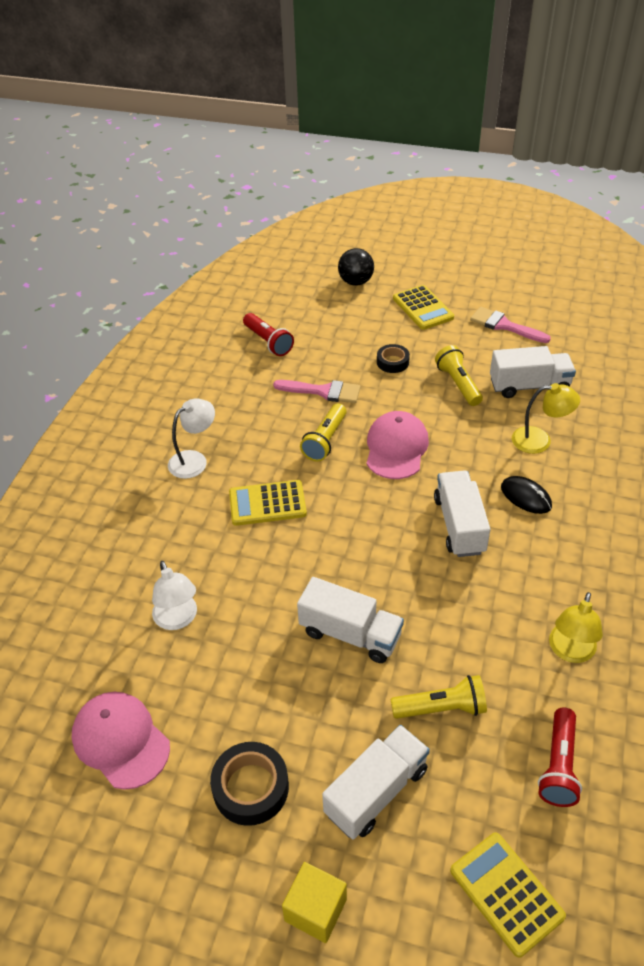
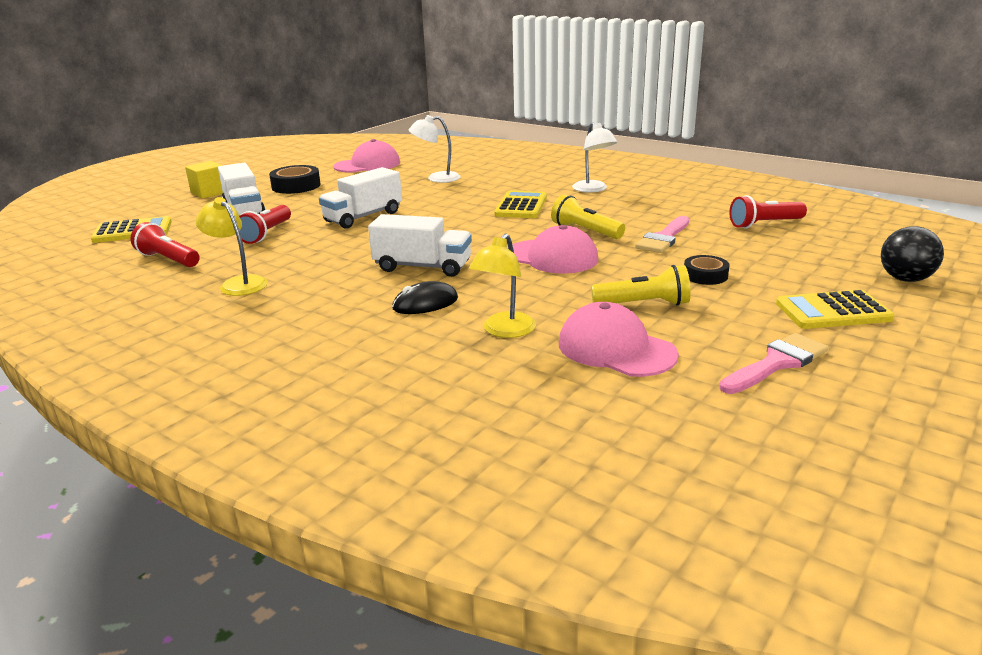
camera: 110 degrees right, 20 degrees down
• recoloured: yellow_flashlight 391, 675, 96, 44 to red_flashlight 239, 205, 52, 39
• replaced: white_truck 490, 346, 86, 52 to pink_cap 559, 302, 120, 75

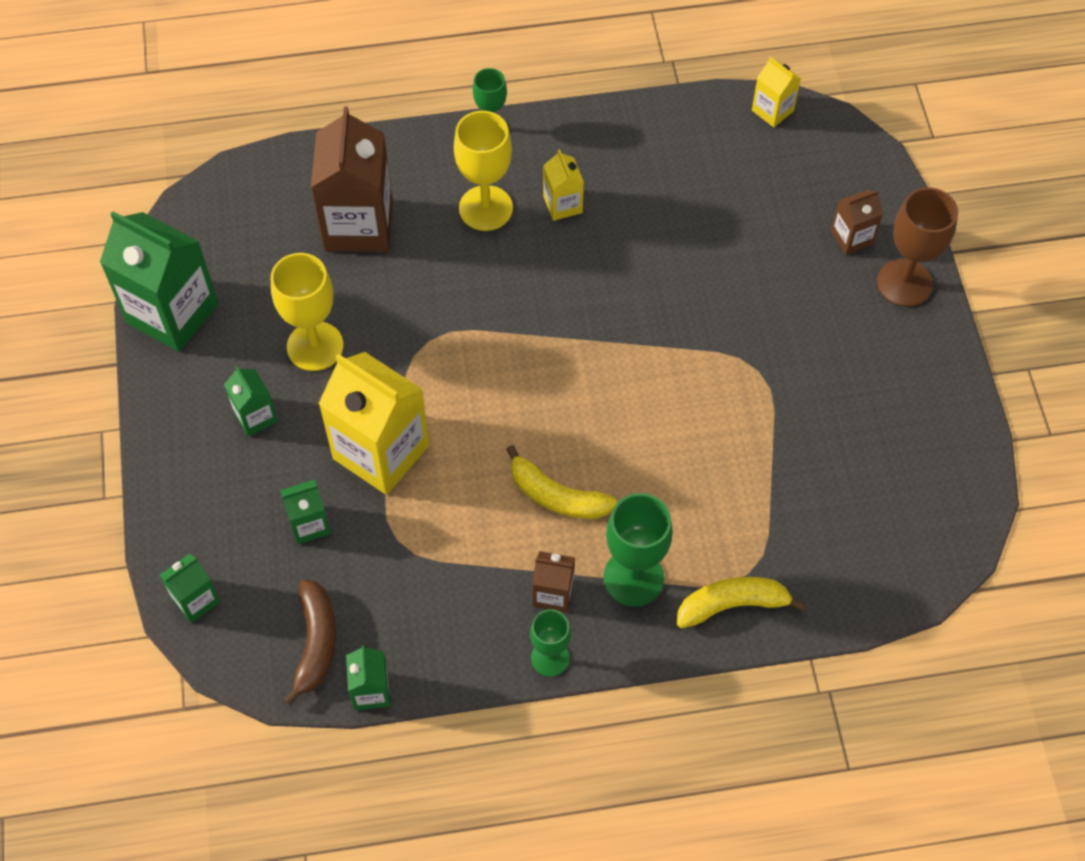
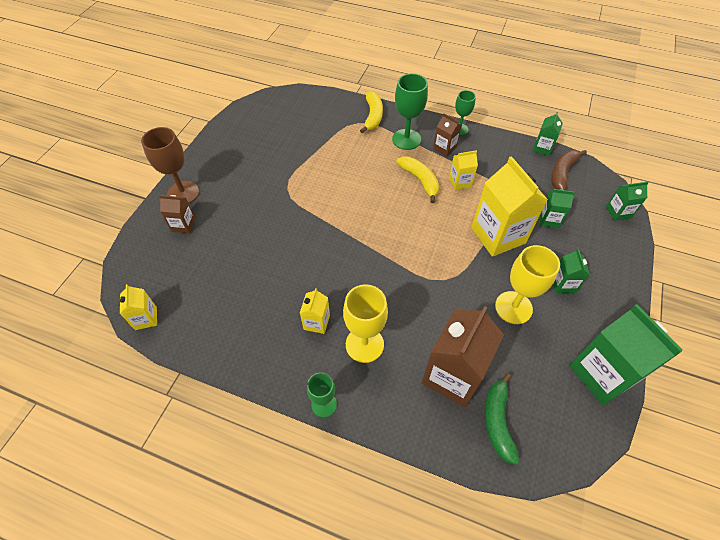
camera: 150 degrees left, 5 degrees down
• turned: yellow_banana 677, 577, 129, 51 = 360, 91, 23, 42 105 degrees counterclockwise
• added: yellow_carton 449, 150, 29, 40
• added: green_banana 484, 373, 36, 92

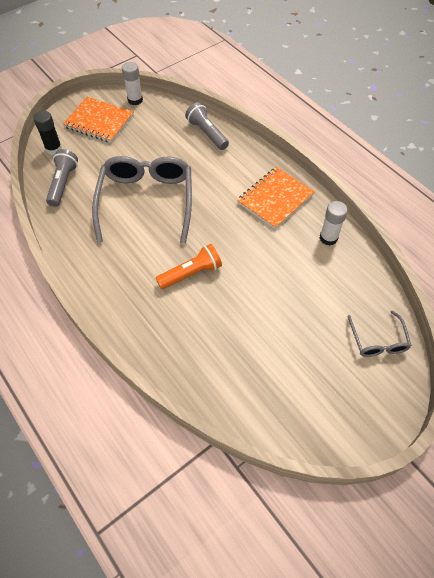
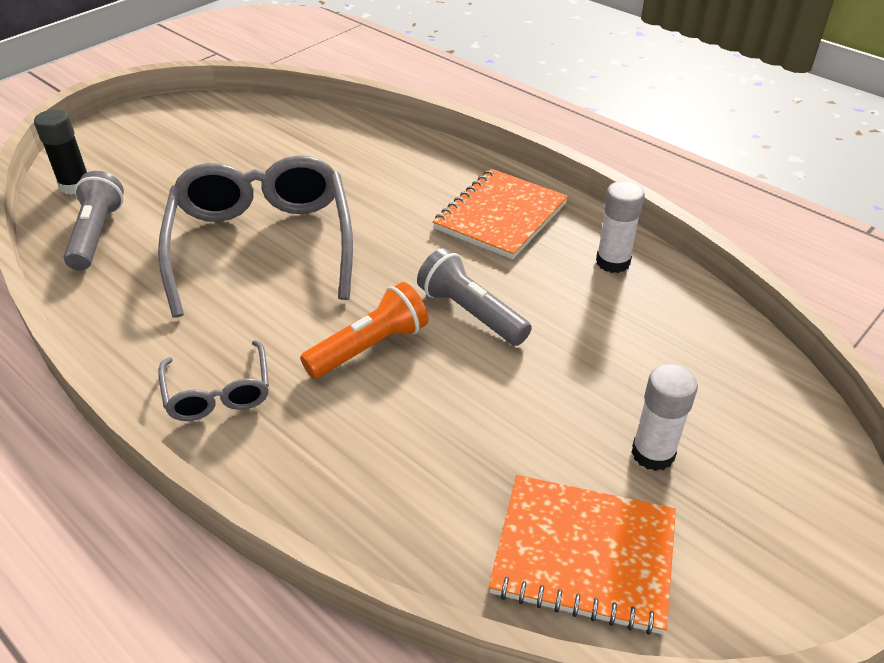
camera: 10 degrees left, 15 degrees down
• moved: grey_glasses 347, 310, 65, 47 to 158, 340, 111, 81
• moved: grey_flashlight 185, 102, 44, 48 to 417, 248, 115, 98
• moved: orange_notebook 63, 97, 71, 46 to 489, 475, 187, 160
• moved: white_glue_stick 122, 62, 21, 43 to 631, 364, 67, 107

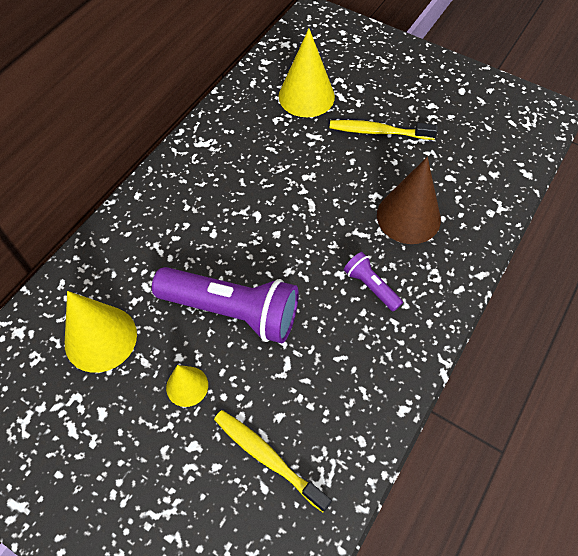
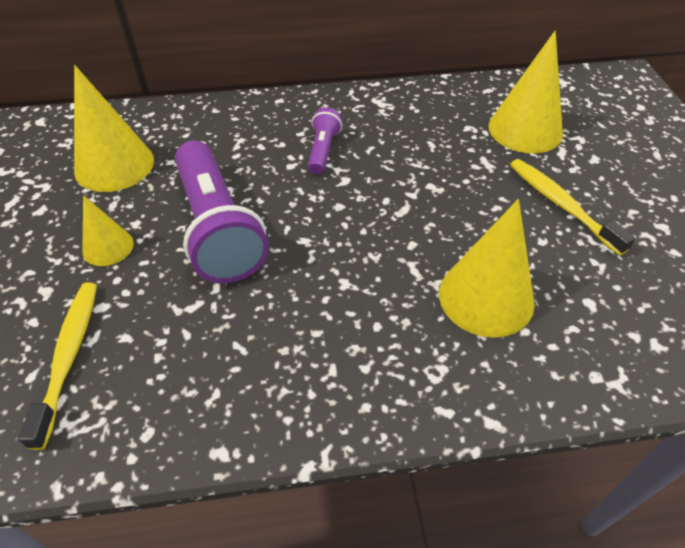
camera: 50 degrees right, 10 degrees down
• moved: purple_flashlight 344, 252, 59, 60 to 308, 107, 34, 67
• recoloured: brown_cone 377, 157, 64, 87 to yellow_cone 439, 199, 96, 139

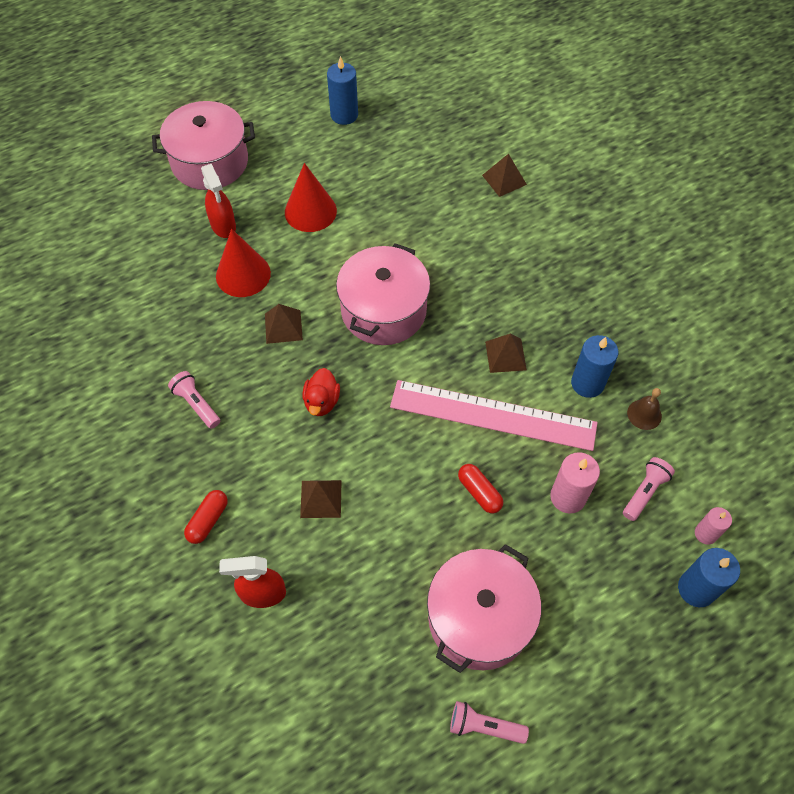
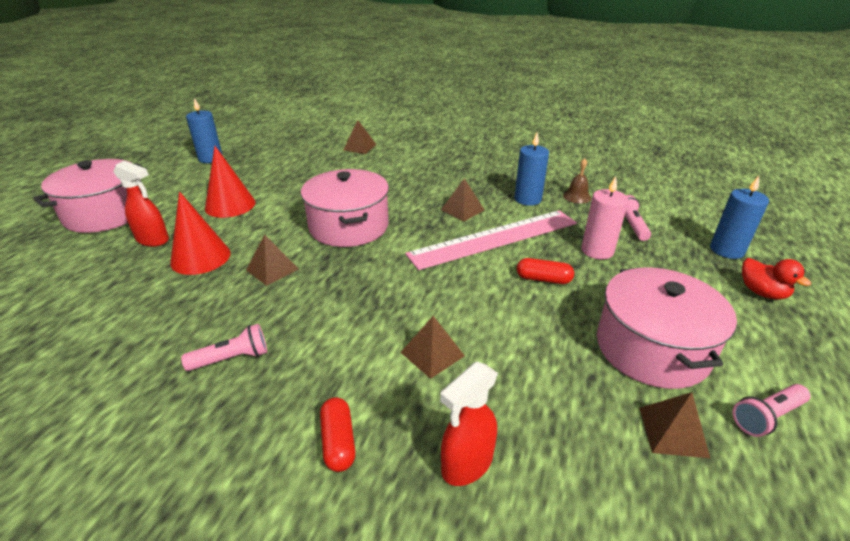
camera: 40 degrees left, 25 degrees down
• turned: pink_flashlight 168, 371, 52, 58 = 181, 324, 86, 47 150 degrees clockwise
• added: brown_pyramid 639, 392, 71, 66
• moved: red_duck 302, 368, 38, 48 to 742, 258, 69, 42
• removed: pink_candle 695, 507, 37, 38

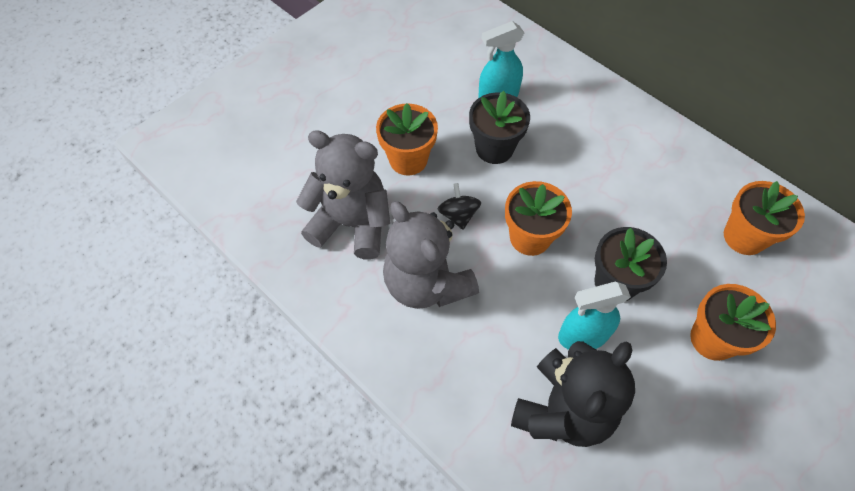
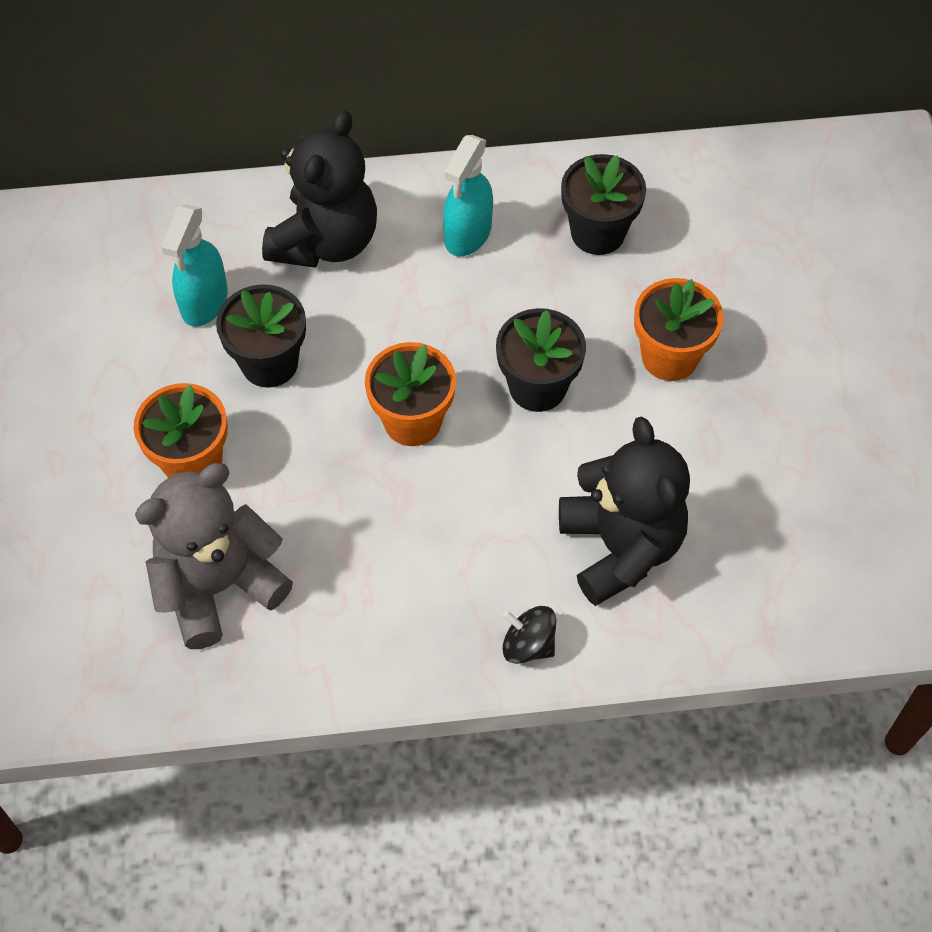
camera: 50 degrees left, 0 degrees up
• added: black_teddy_bear 262, 110, 115, 158
• moved: turquoise_spray_bottle 558, 282, 73, 68 to 443, 135, 50, 121
• moved: black_spinning_top 438, 183, 43, 47 to 502, 606, 54, 58
• recoloured: orange_flower_pot 724, 181, 81, 74 to black_flower_pot 561, 154, 85, 101
• removed: grey_teddy_bear 383, 201, 96, 108

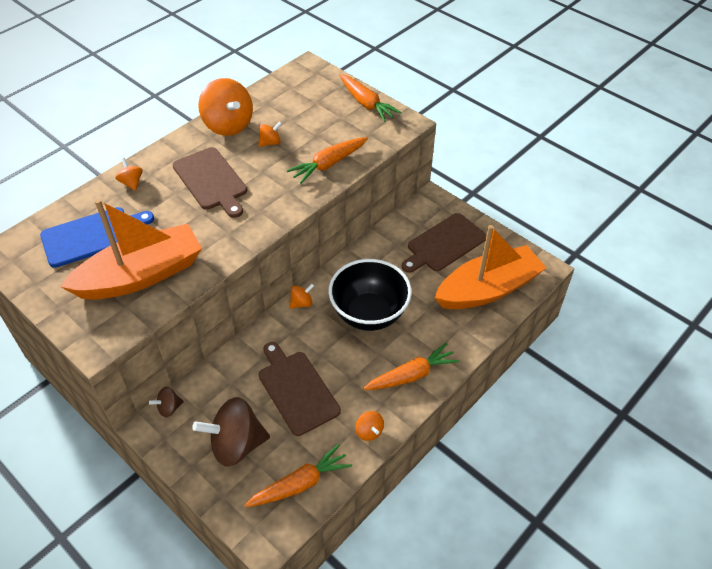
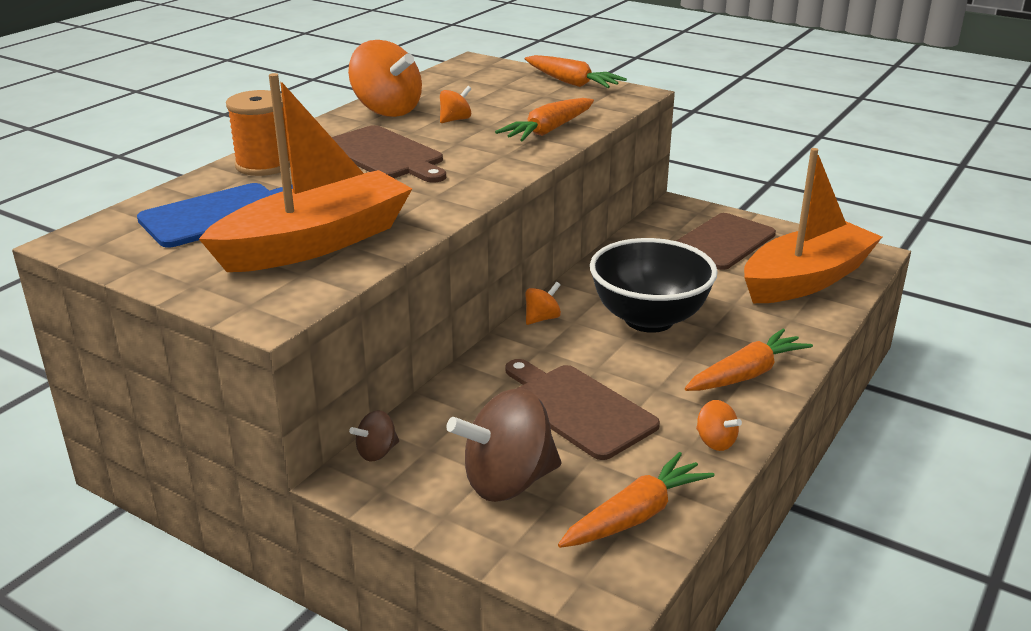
camera: 10 degrees left, 20 degrees down
• replaced: orange_spinning_top 115, 158, 28, 33 to orange_spool 226, 90, 64, 86

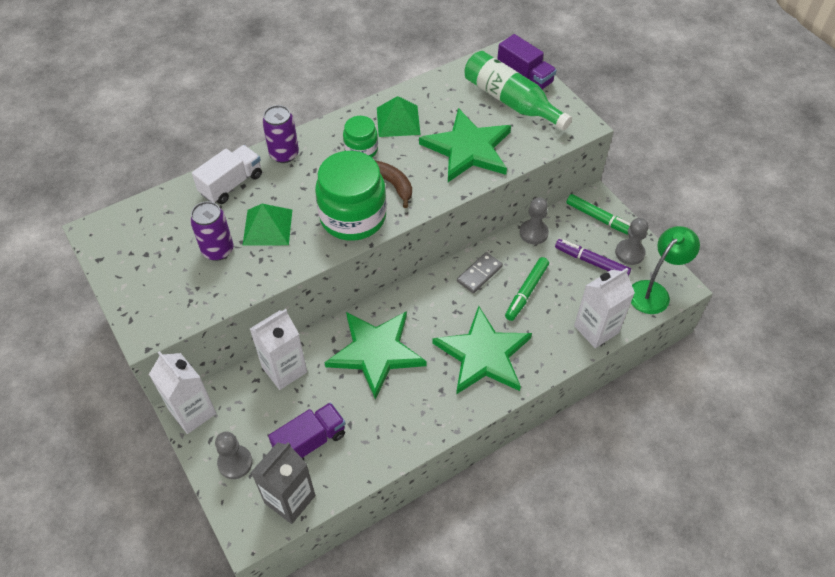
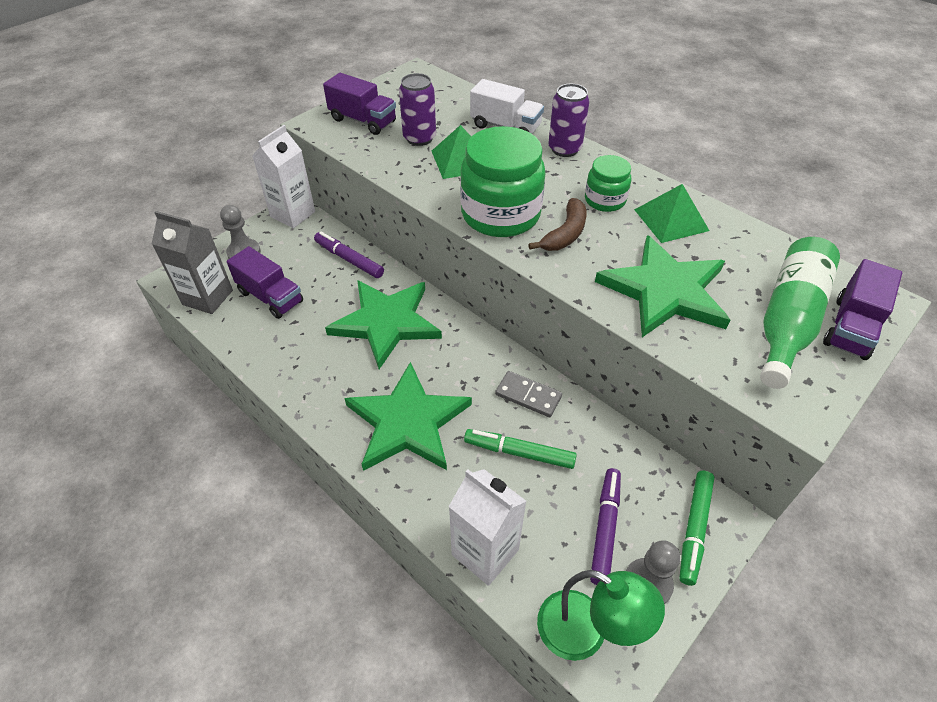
camera: 75 degrees right, 5 degrees down
• replaced: white_carton 250, 309, 57, 81 to purple_marker 314, 232, 70, 46
• added: purple_truck 323, 73, 73, 62
• removed: grey_pawn 520, 197, 29, 47

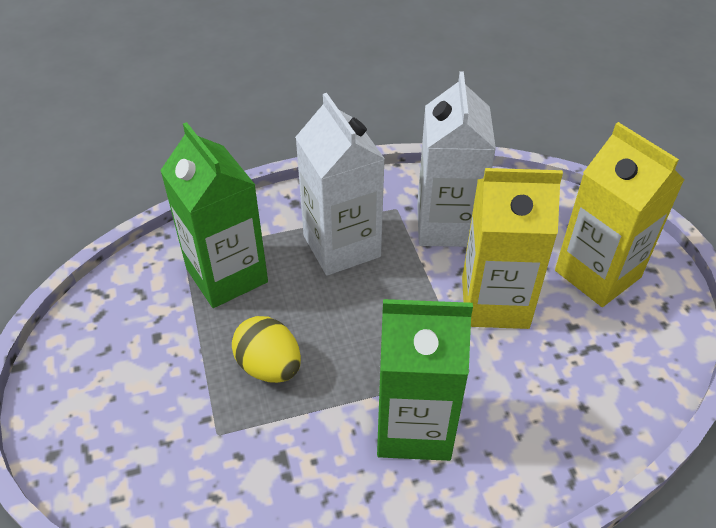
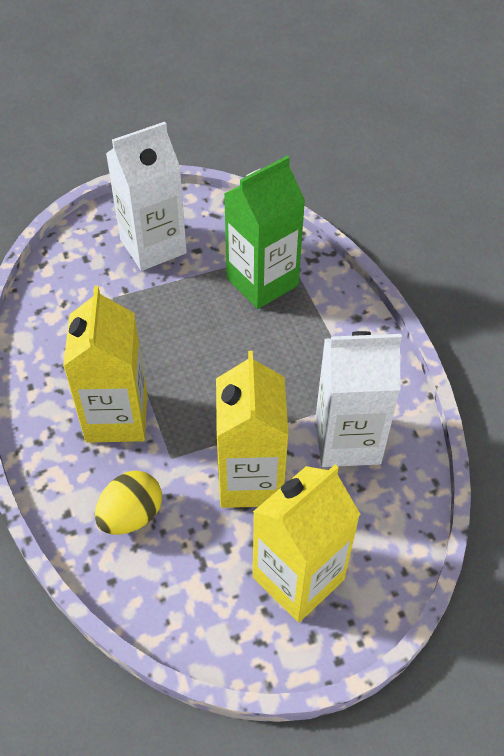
camera: 85 degrees right, 5 degrees up
• recoloured: green_carton 377, 299, 96, 162 to yellow_carton 63, 286, 84, 157
• moved: yellow_egg 232, 316, 69, 67 to 95, 471, 67, 64
• moved: white_carton 295, 93, 90, 183 to 106, 122, 81, 149

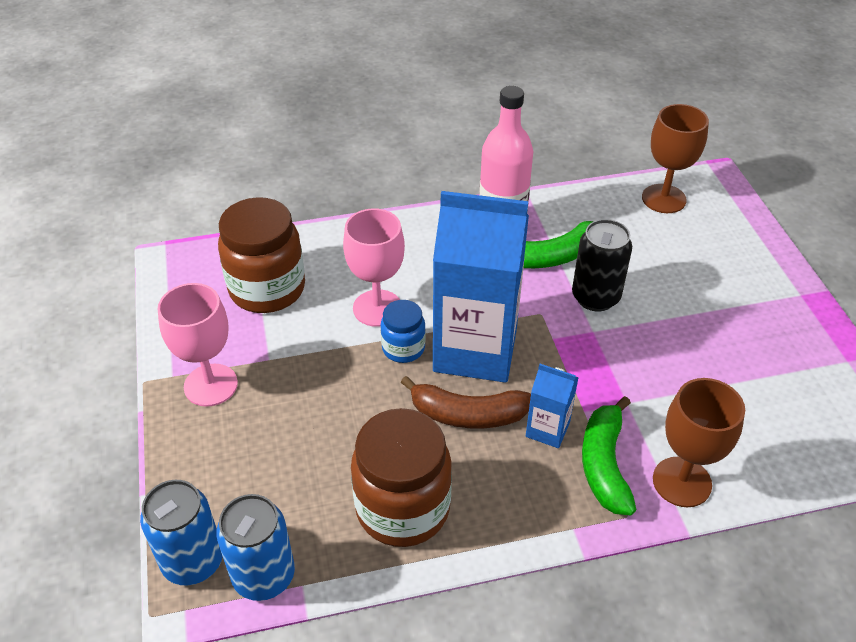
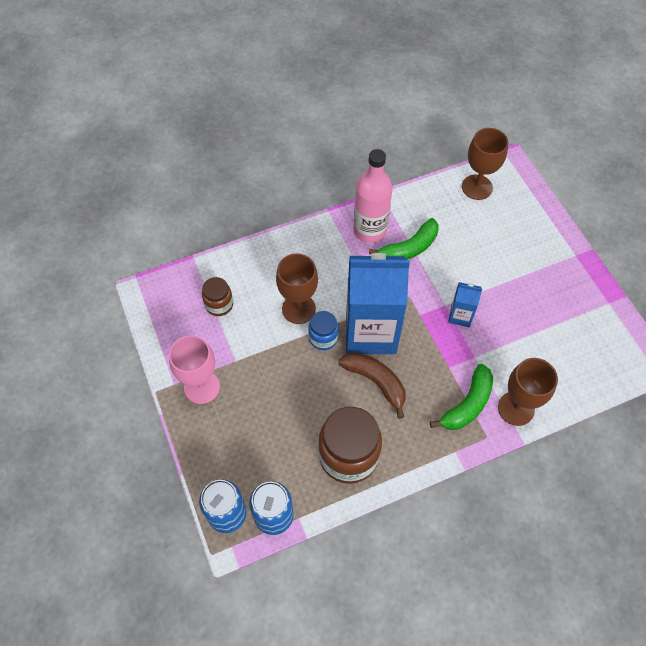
camera: 10 degrees left, 15 degrees up
• resized: brown_jar 218, 197, 87, 116 = 202, 277, 31, 39 x0.53
• recoloured: pink_goblet 343, 208, 62, 119 to brown_goblet 276, 253, 42, 71
• turned: brown_banana 400, 376, 131, 53 = 338, 352, 68, 67 135 degrees counterclockwise
• turned: green_banana 582, 396, 54, 119 = 430, 364, 63, 66 135 degrees counterclockwise
• moved: blue_carton 526, 364, 53, 84 to 448, 282, 34, 45
• removed: black_can 572, 219, 60, 92

